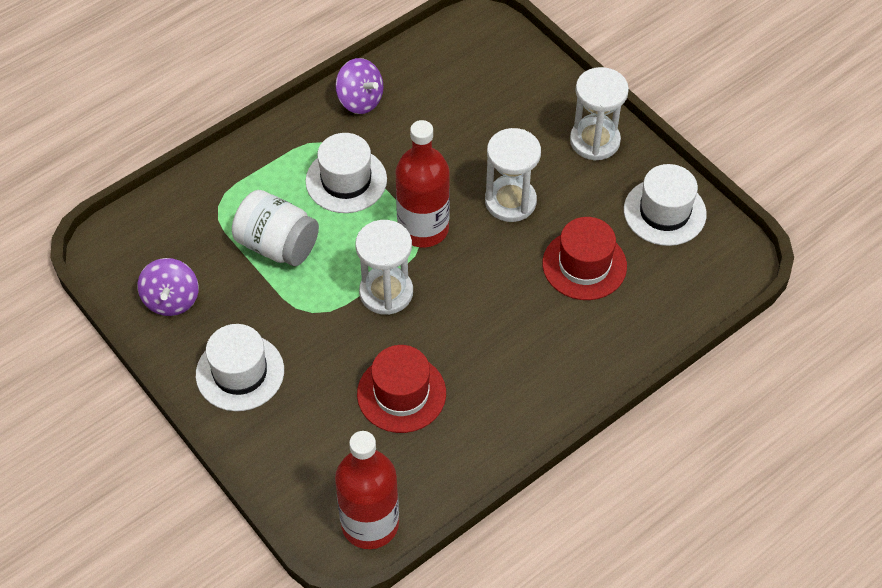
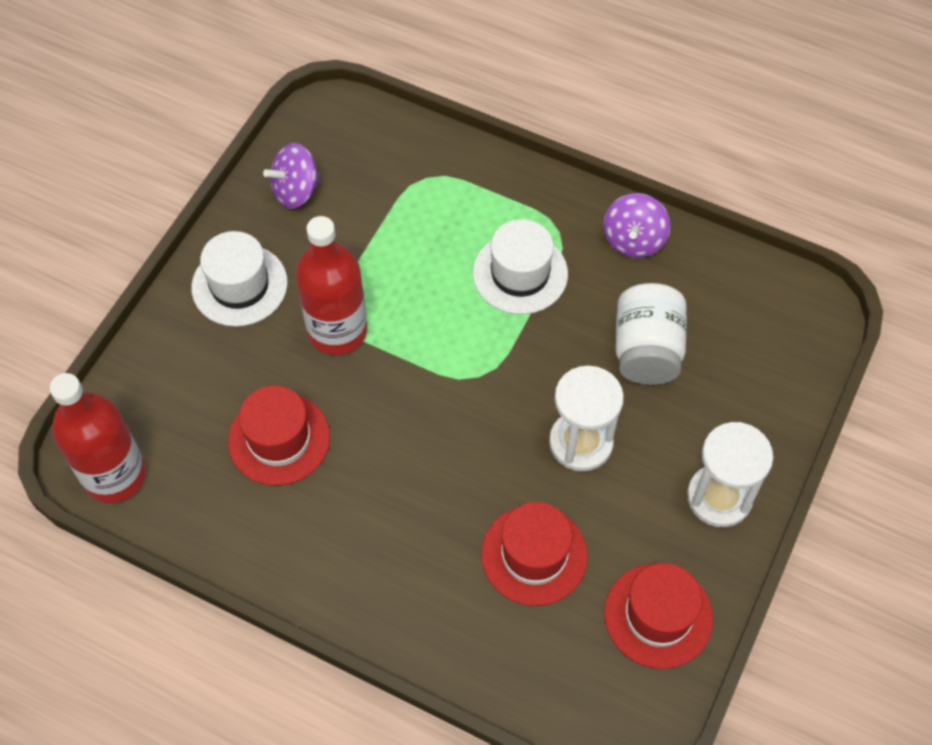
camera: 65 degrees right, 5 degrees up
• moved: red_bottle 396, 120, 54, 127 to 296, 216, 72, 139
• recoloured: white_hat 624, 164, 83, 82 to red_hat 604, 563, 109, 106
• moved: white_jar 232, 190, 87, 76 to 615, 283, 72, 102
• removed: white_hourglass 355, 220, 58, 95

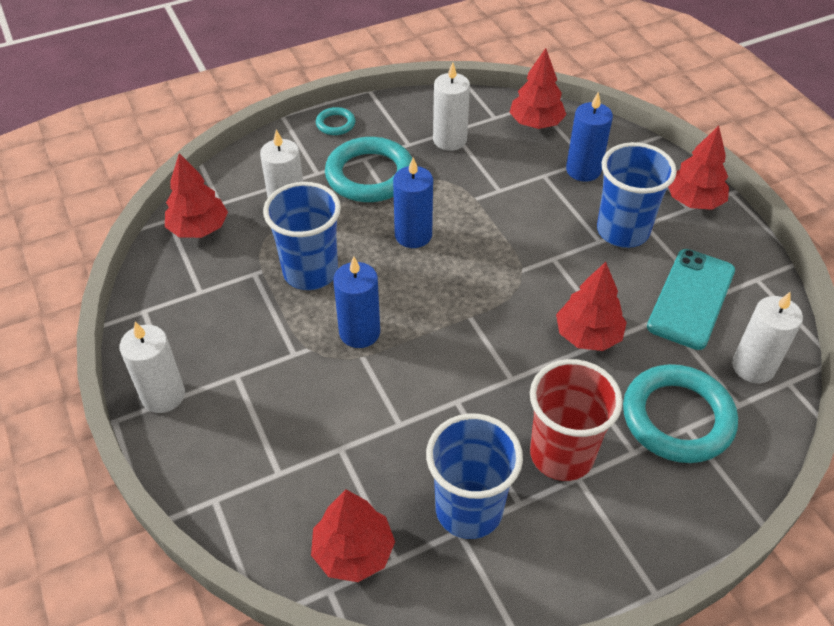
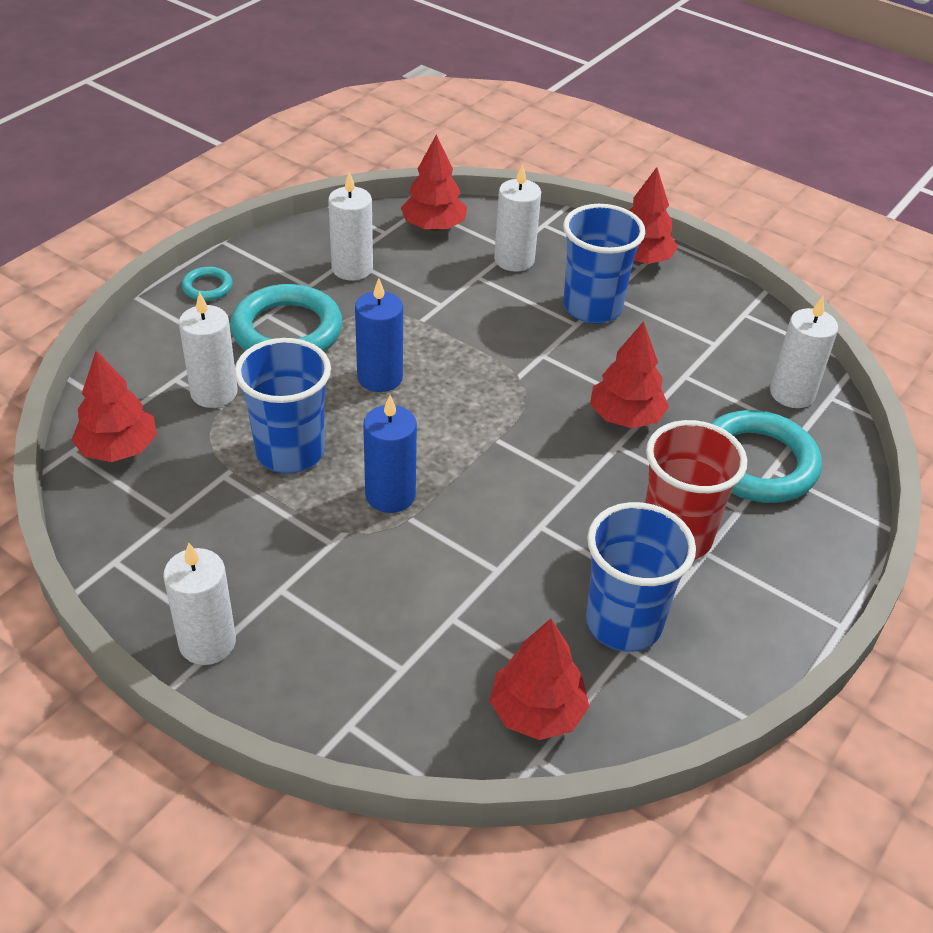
camera: 30 degrees left, 5 degrees down
• recoloured: blue_candle 566, 92, 47, 90 to white_candle 494, 163, 47, 109
• removed: turquoise_phone 647, 249, 88, 101

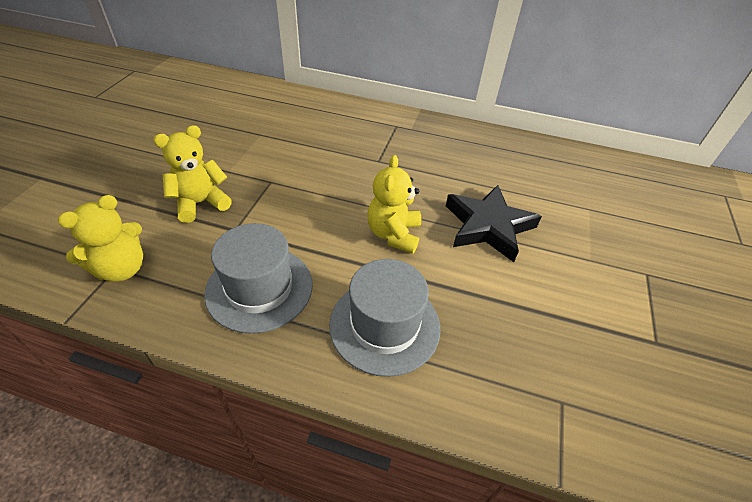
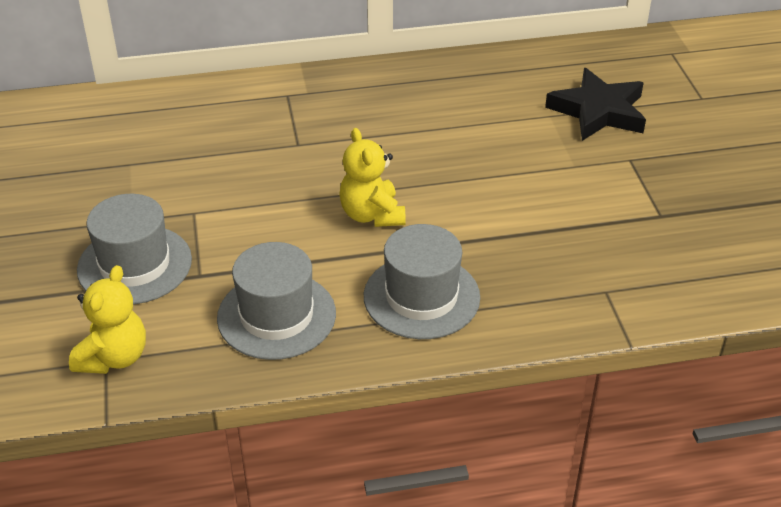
camera: 25 degrees left, 5 degrees down
• replaced: yellow_teddy_bear 153, 125, 79, 98 to grey_hat 77, 194, 115, 111
• moved: black_star 446, 185, 96, 77 to 545, 68, 101, 73

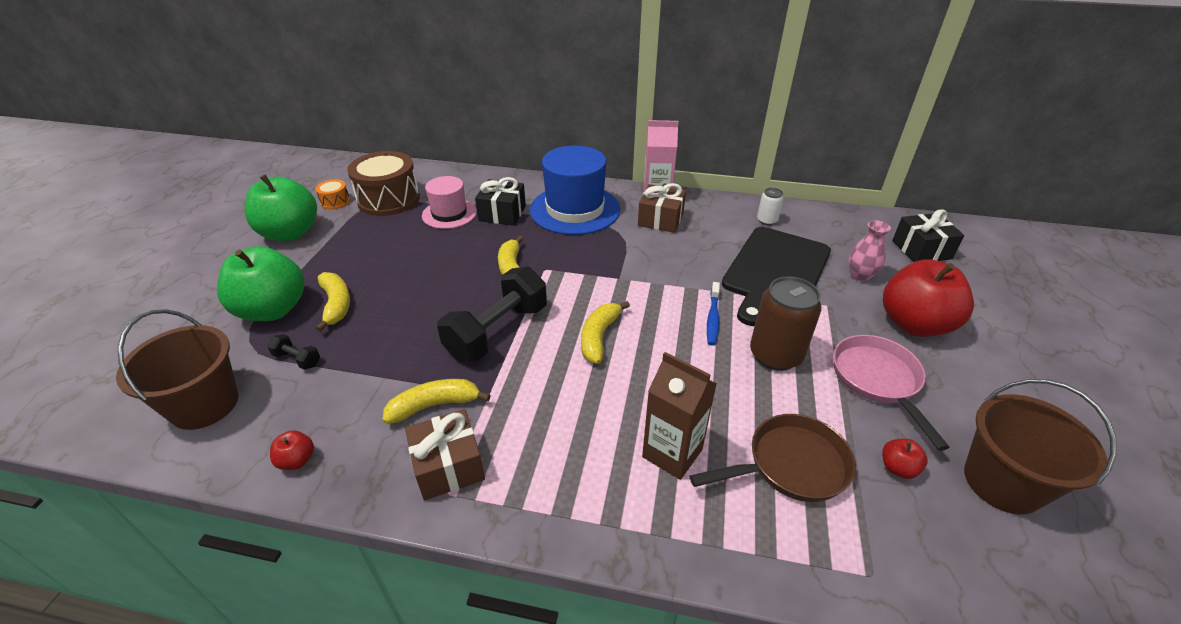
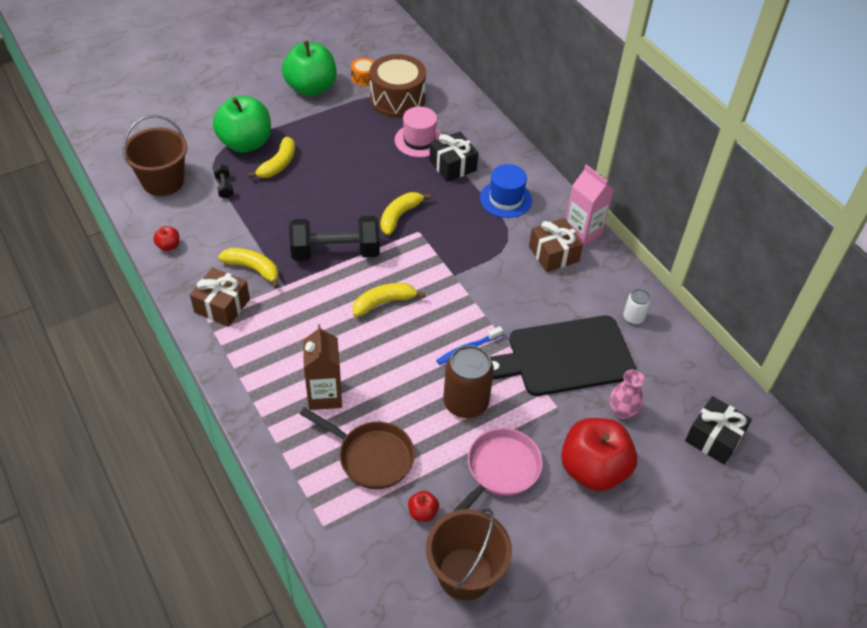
camera: 45 degrees right, 10 degrees up
• resized: blue_hat 530, 146, 90, 89 = 480, 164, 52, 54 x0.59

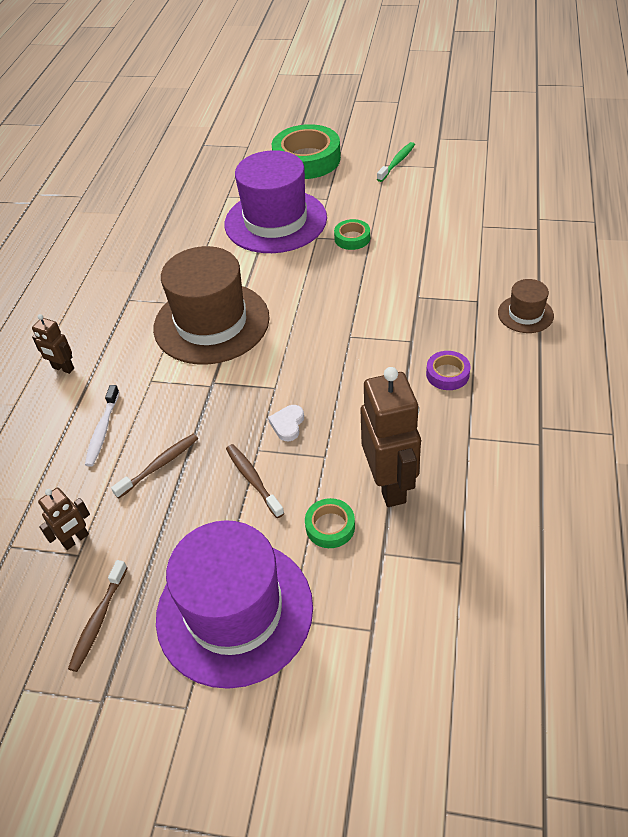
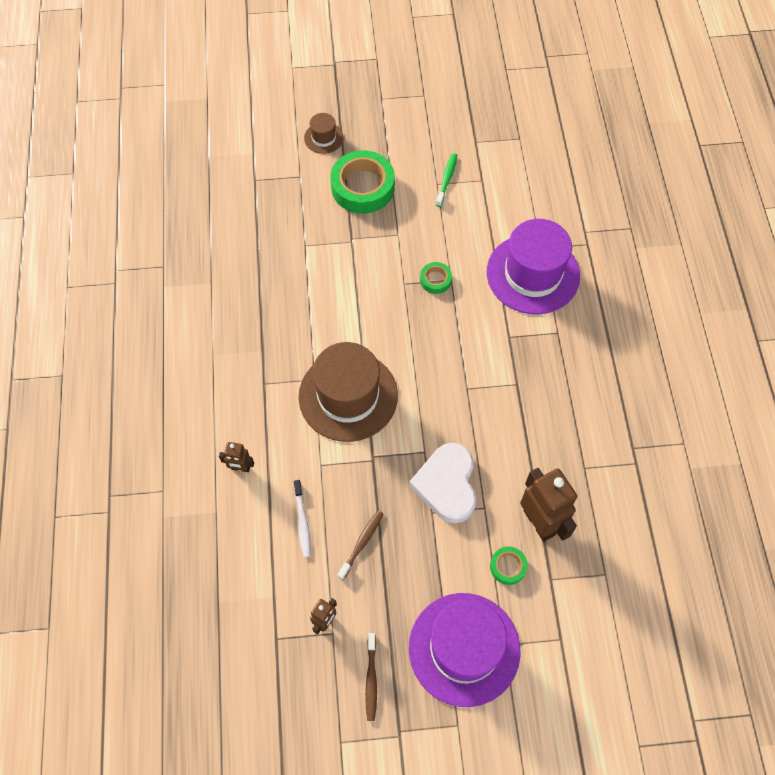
camera: 20 degrees left, 15 degrees up
• moved: brown_hat 498, 279, 56, 54 to 304, 113, 40, 41
• resized: white_heart 268, 405, 36, 36 = 409, 443, 68, 80 x2.43
• moved: purple_hat 224, 150, 103, 103 to 487, 219, 93, 96
• removed: brown_toothbrush 226, 444, 58, 74
• removed: purple_tape 426, 351, 44, 39

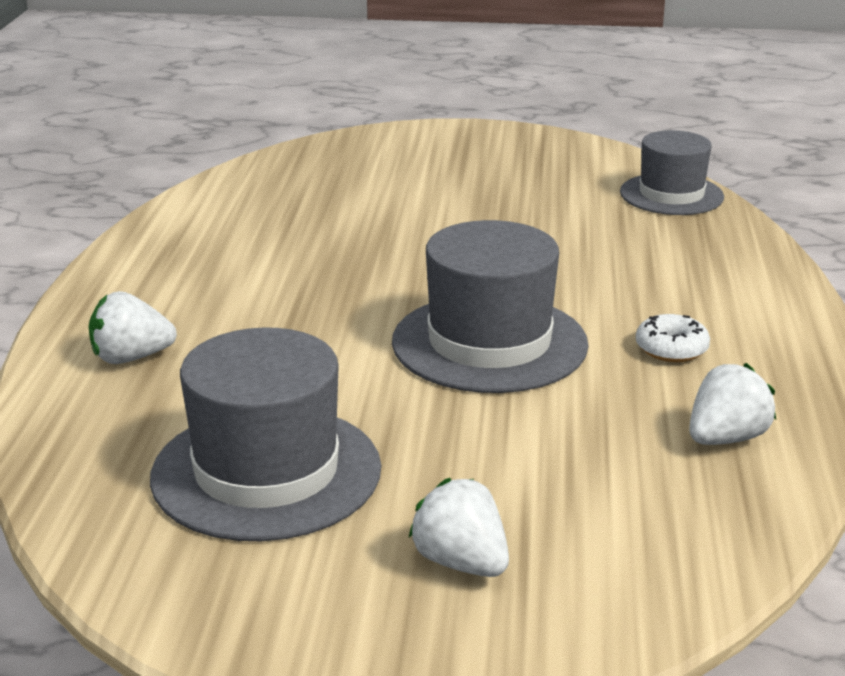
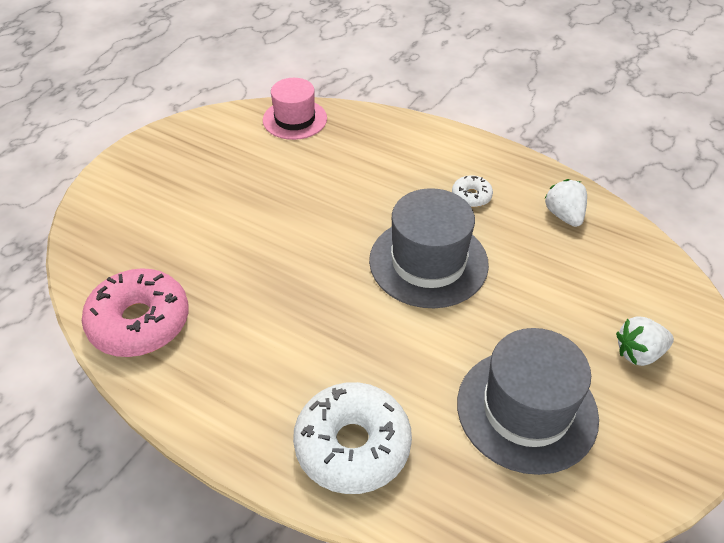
camera: 65 degrees left, 20 degrees up
• added: pink_donut 82, 268, 107, 89
• recoloured: grey_hat 620, 130, 104, 85 to pink_hat 263, 78, 64, 62
• replaced: white_strawberry 89, 291, 88, 73 to white_donut 293, 382, 119, 112

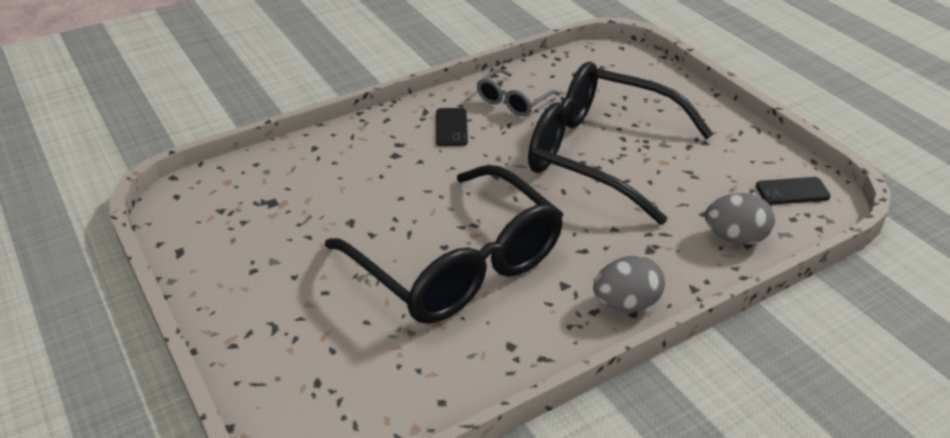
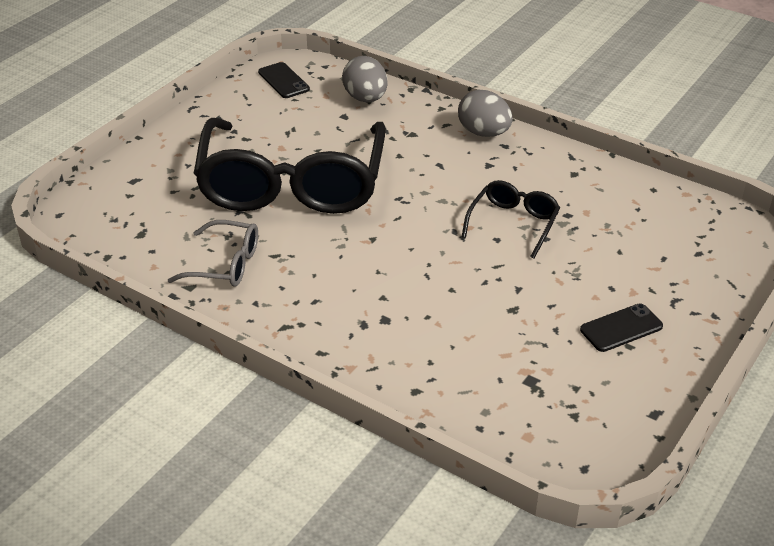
camera: 115 degrees left, 0 degrees up
• resized: black_glasses 325, 165, 238, 159 = 462, 180, 98, 79 x0.44
• moved: black_phone 436, 108, 32, 38 to 580, 303, 83, 49

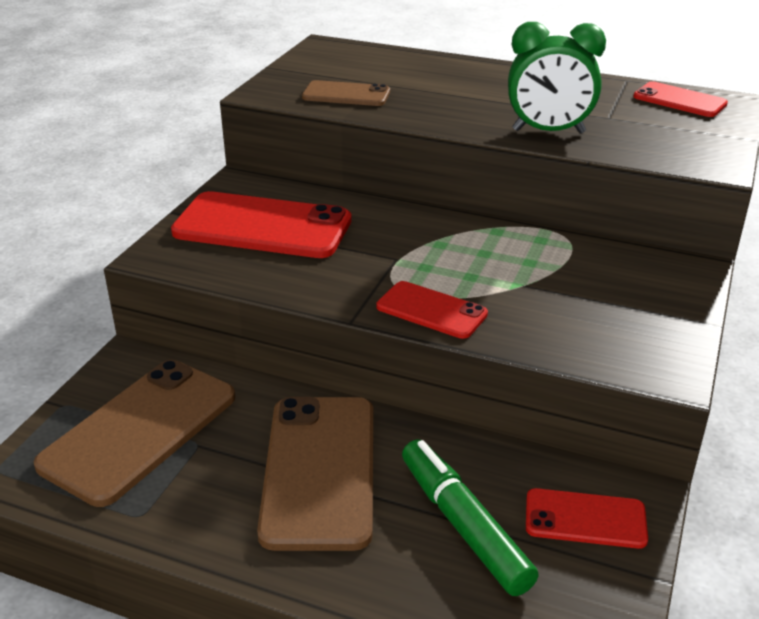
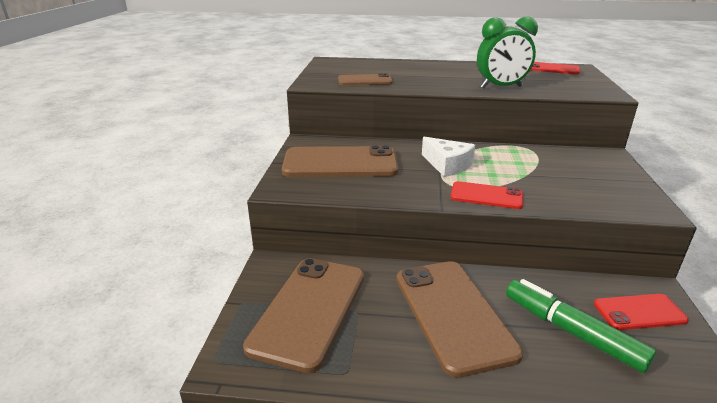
camera: 15 degrees left, 5 degrees down
• recoloured: red_phone 171, 191, 181, 67 to brown_phone 282, 145, 116, 32
• added: white_cheese 422, 137, 53, 40

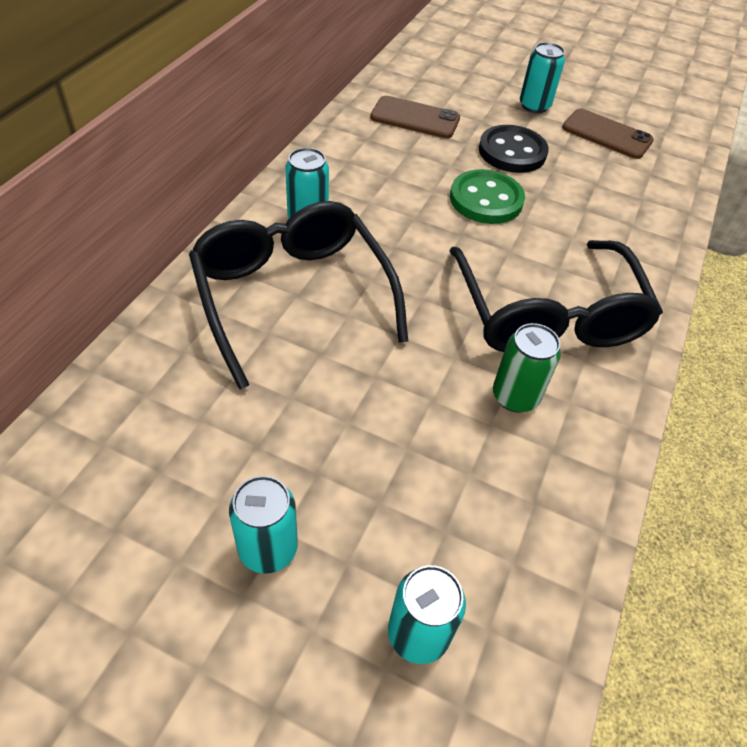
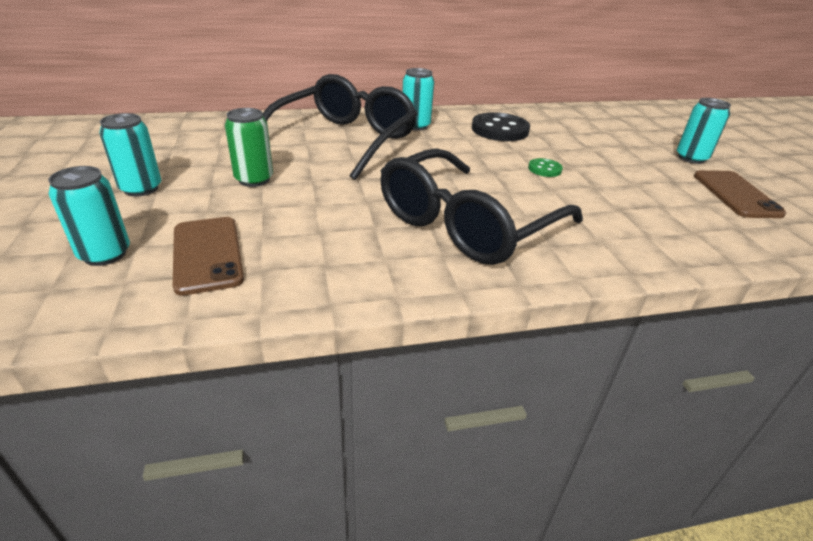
camera: 55 degrees right, 15 degrees down
• moved: brown_phone 370, 96, 90, 42 to 173, 217, 71, 79
• moved: green_can 493, 323, 68, 90 to 225, 108, 48, 79
• moved: black_button 479, 125, 70, 48 to 472, 112, 58, 29
• resized: green_button 450, 169, 75, 55 = 528, 158, 35, 19 x0.50

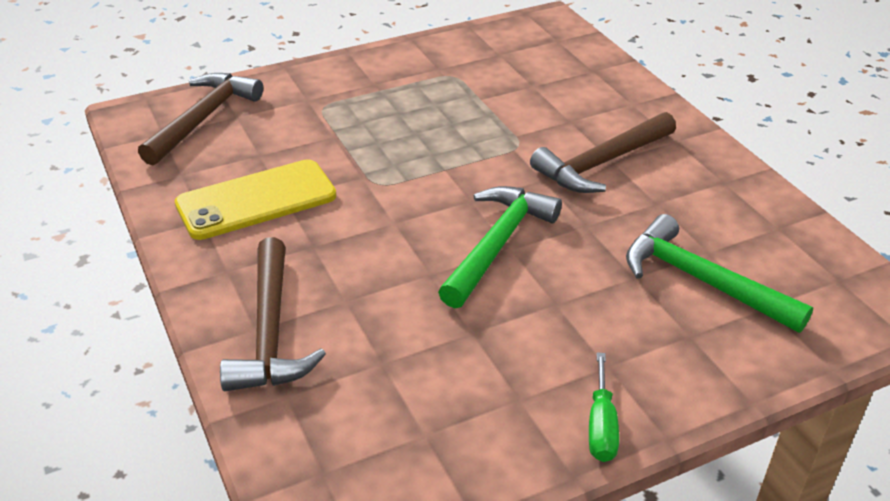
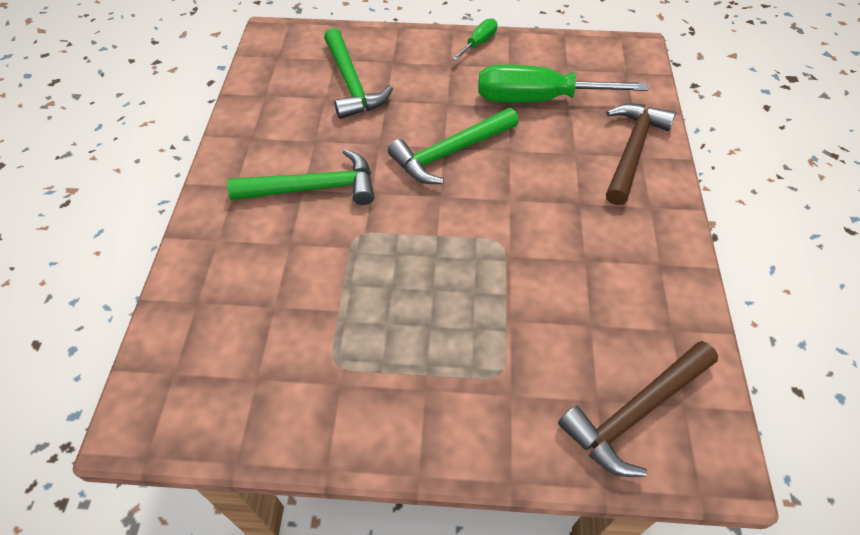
camera: 150 degrees left, 15 degrees up
• recoloured: brown_hammer 530, 112, 146, 81 to green_hammer 227, 149, 148, 56
• added: green_screwdriver 478, 65, 170, 38
• removed: yellow_phone 175, 159, 161, 81

